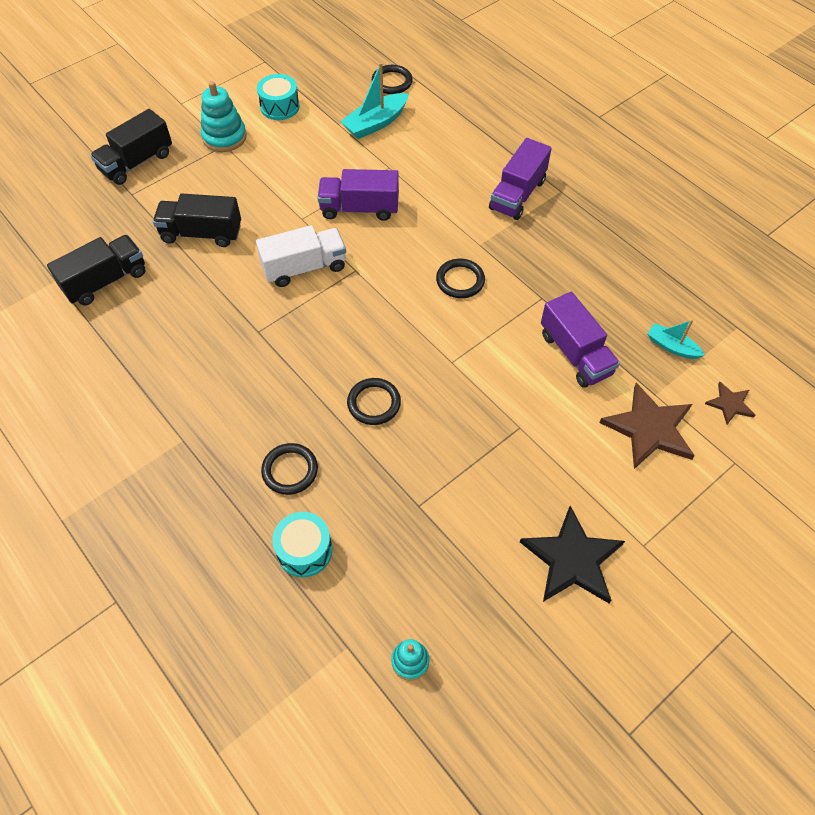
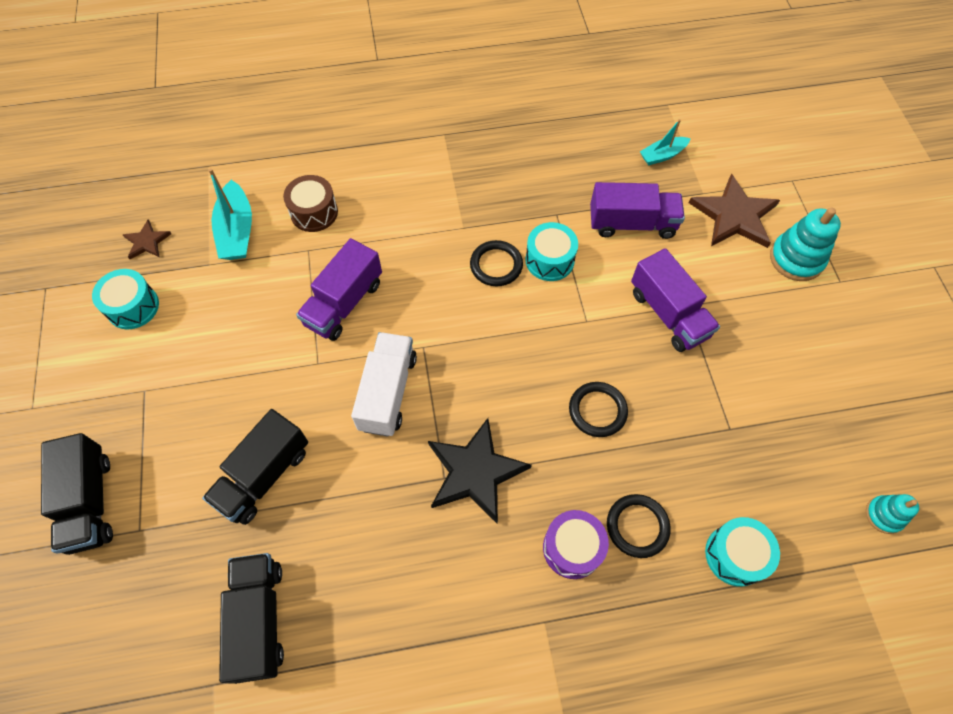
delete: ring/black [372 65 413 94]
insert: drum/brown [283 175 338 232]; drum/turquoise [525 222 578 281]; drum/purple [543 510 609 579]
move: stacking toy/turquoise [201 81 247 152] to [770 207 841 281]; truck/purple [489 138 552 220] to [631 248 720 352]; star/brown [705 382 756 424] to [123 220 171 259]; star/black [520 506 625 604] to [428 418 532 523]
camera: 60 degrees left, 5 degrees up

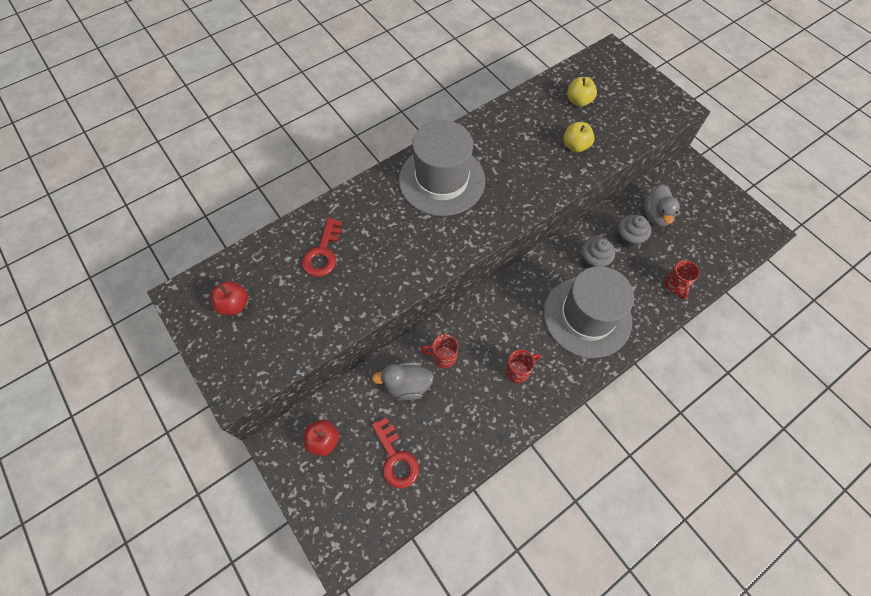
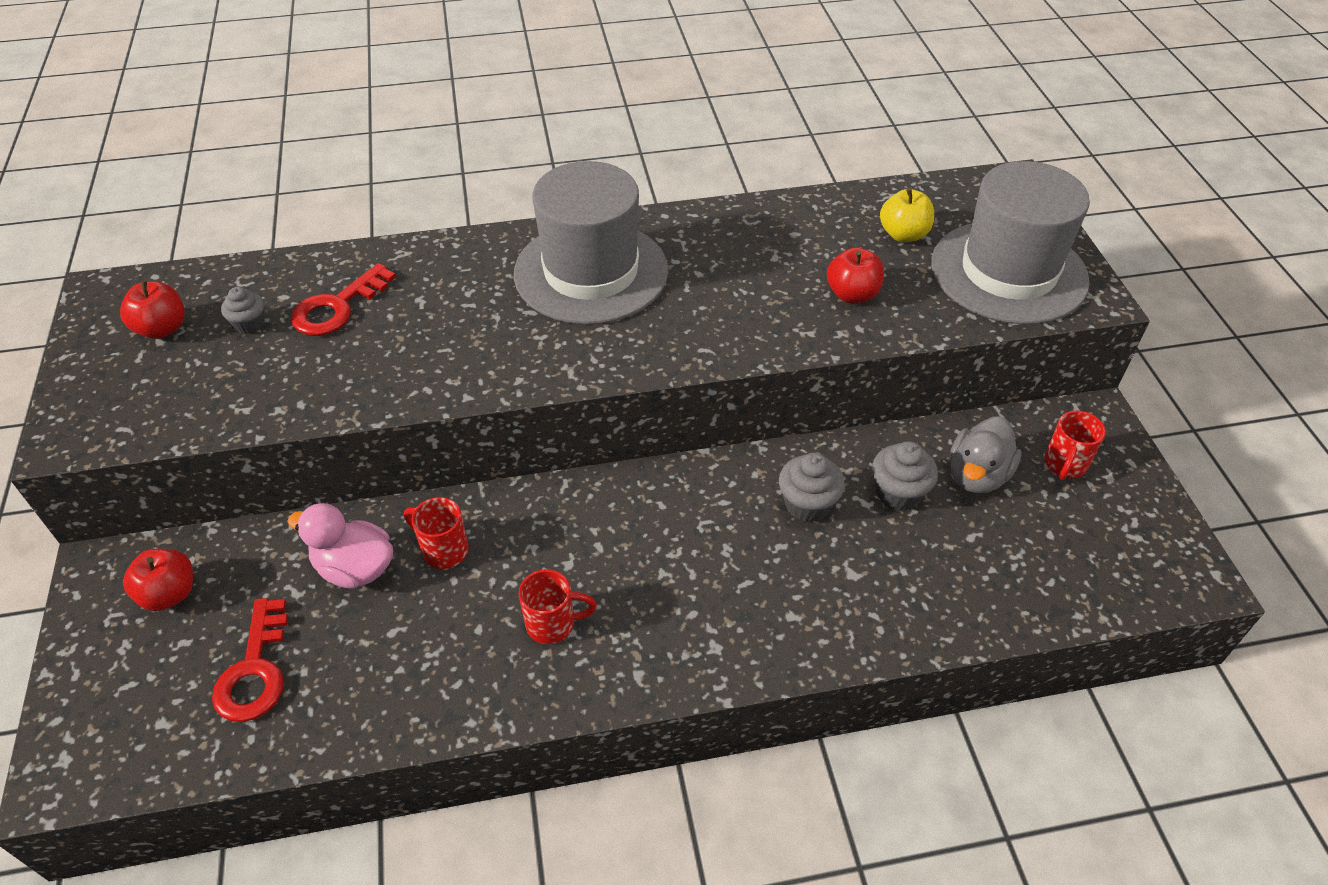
insert: cupcake/grey [221 287 264 334]
move: mug/red [664 260 700 299] to [1044 410 1106 480]; hat/grey [544 266 634 358] to [931 161 1090 324]
recolor: apple/yellow [563 122 595 152] to apple/red [827 247 884 303]; duck/grey [372 362 434 400] to duck/pink [287 503 393 589]
camera: 25 degrees right, 15 degrees down

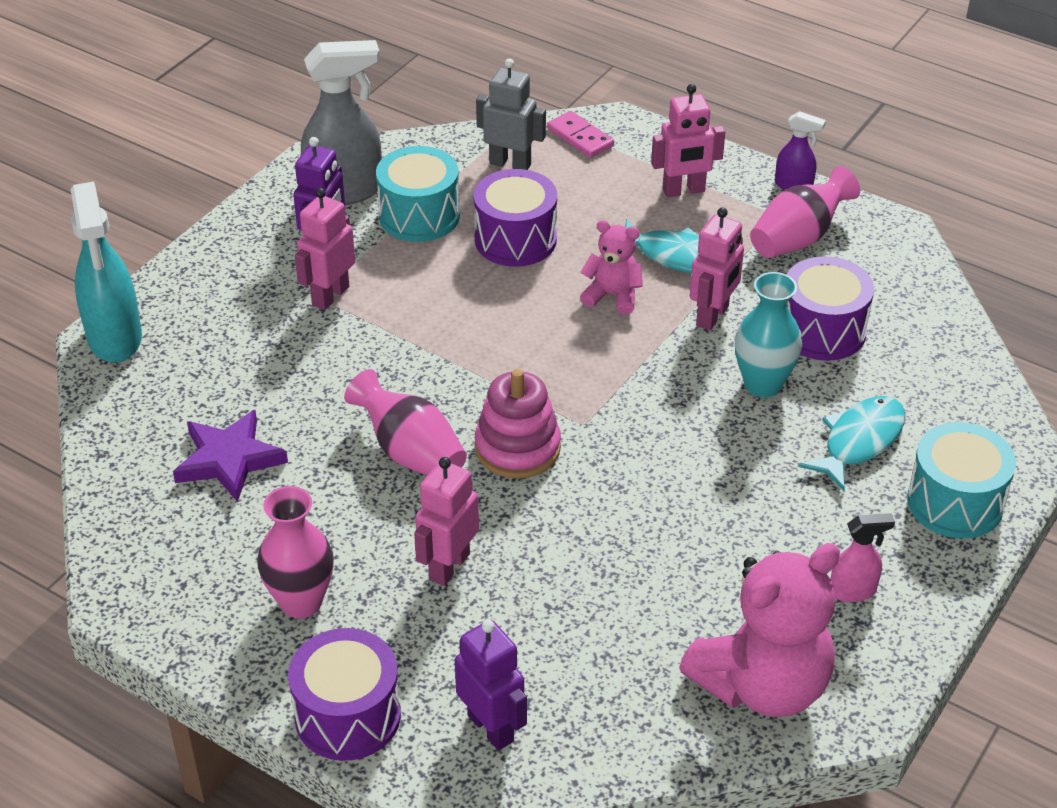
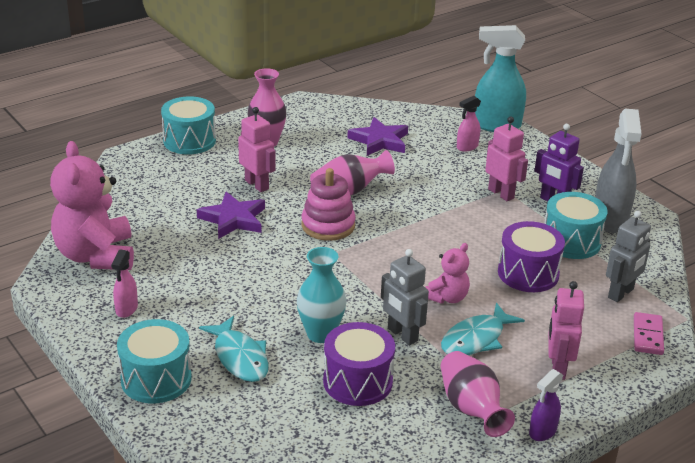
delete: robot/purple [455 620 527 750]
insert: spray bottle/pink [457 96 481 152]; star/purple [197 191 265 239]
recolor: robot/pink [690 207 744 331] to robot/grey [381 249 429 345]; drum/purple [288 628 401 761] to drum/turquoise [161 96 216 155]
rotate: domino/pink [547 111 614 158] = [634 312 664 355] 60 degrees counterclockwise
camera: 110 degrees right, 10 degrees down

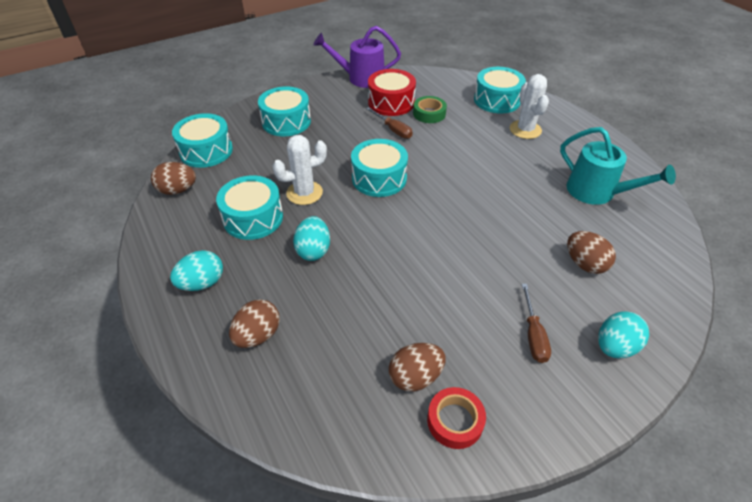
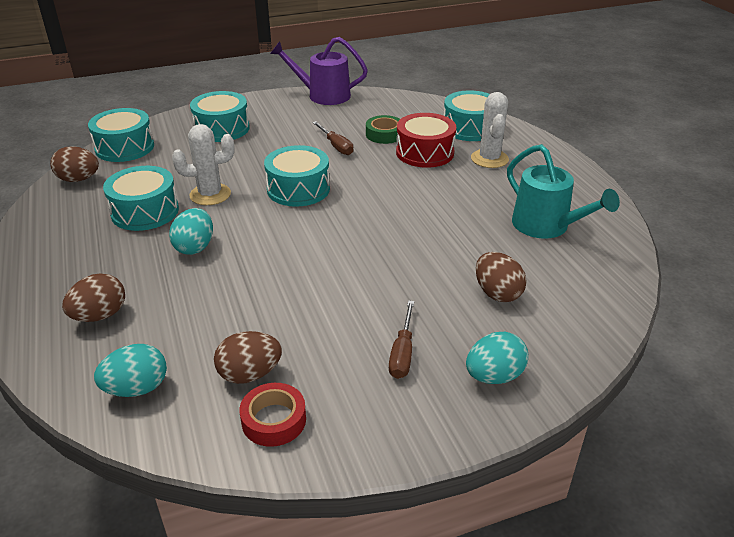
move: drum/red [368 69 416 116] to [396 113 456 168]; egg/turquoise [170 250 223 291] to [94 344 167 397]
camera: 10 degrees right, 10 degrees down

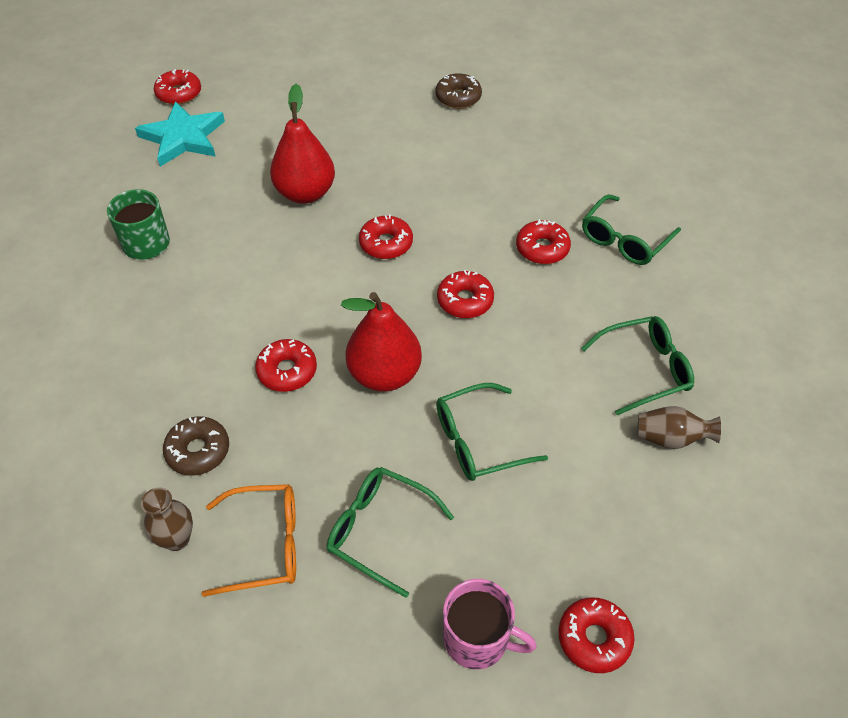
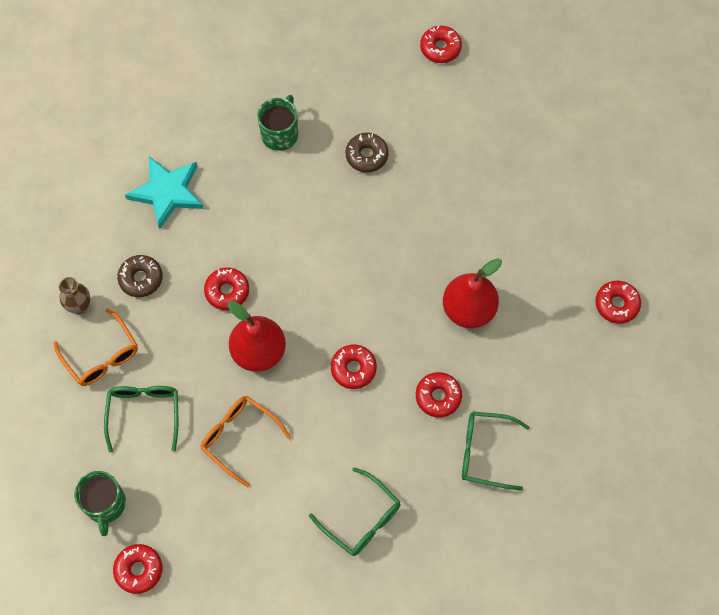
delete: vase/brown [638 406 721 449]
move: donut/brown [435 73 482 109] to [345 133 389 172]; pear/red [270 84 335 204] to [443 258 502 328]; star/turquoise [135 101 225 167] to [125 156 204 229]; donut/red [359 215 413 259] to [595 281 641 324]
recolor: glasses/green [436 383 548 481] to glasses/orange [200 396 291 487]; mug/pink [443 579 537 670] to mug/green [74 471 126 536]
camera: 60 degrees right, 15 degrees up

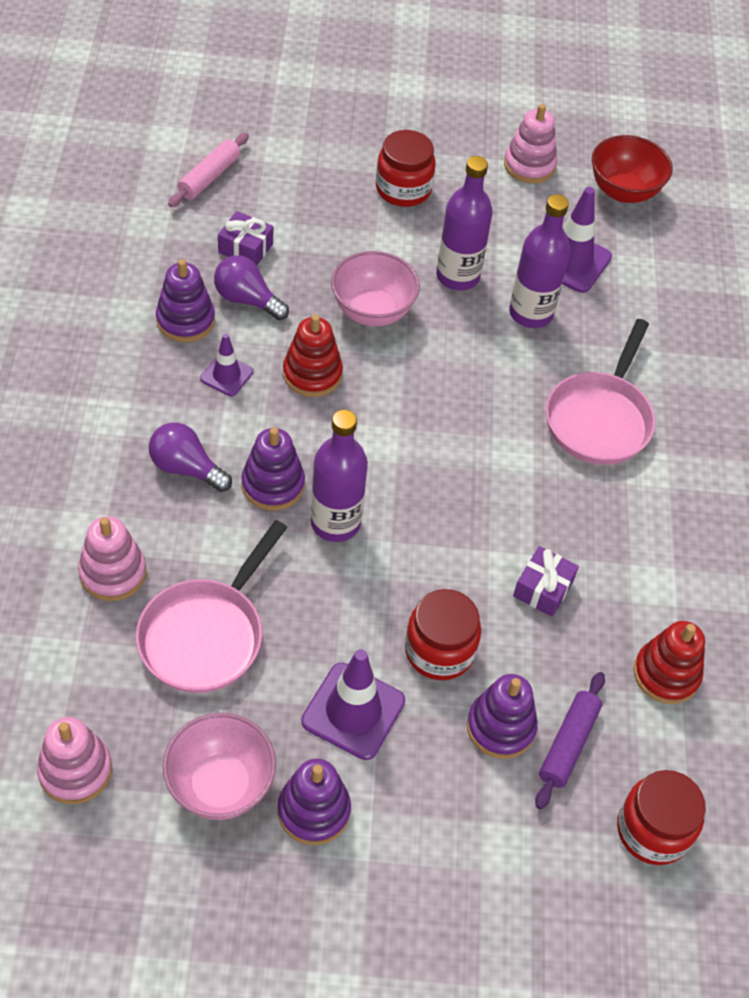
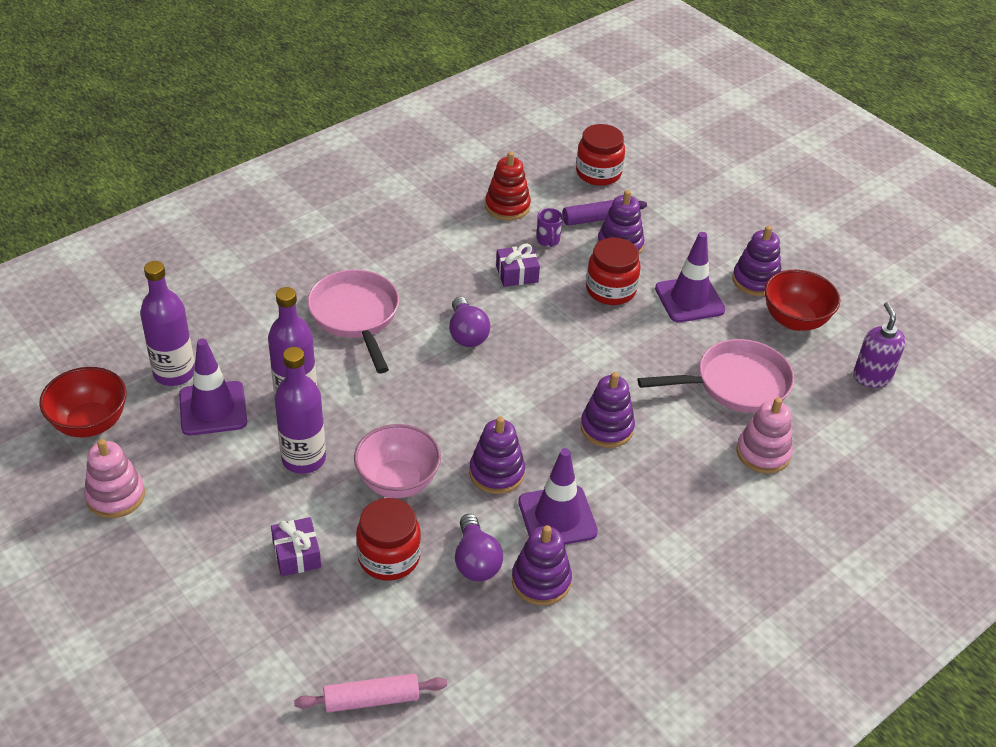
insert: mug/purple [537 208 563 247]
move: jar/red [376 130 436 207] to [356 498 421 581]; gift/purple [218 211 273 265] to [271 517 321 576]; bottle/purple [310 410 368 542] to [140 261 195 386]; light bulb/purple [149 422 232 492] to [449 297 490 347]
replace: stacking toy/pink [37 717 112 804] to soap dispenser/purple [853 302 906 388]
recolor: stacking toy/red [283 314 343 397] to stacking toy/purple [469 417 525 494]; bowl/pink [163 713 276 820] to bowl/red [764 270 840 331]
rotate: pan/pink [546 319 655 465] = [308 270 399 373] 90 degrees counterclockwise
resize: traffic cone/purple [200 333 253 396] = [518 448 598 545] x1.72
camera: 130 degrees left, 10 degrees down

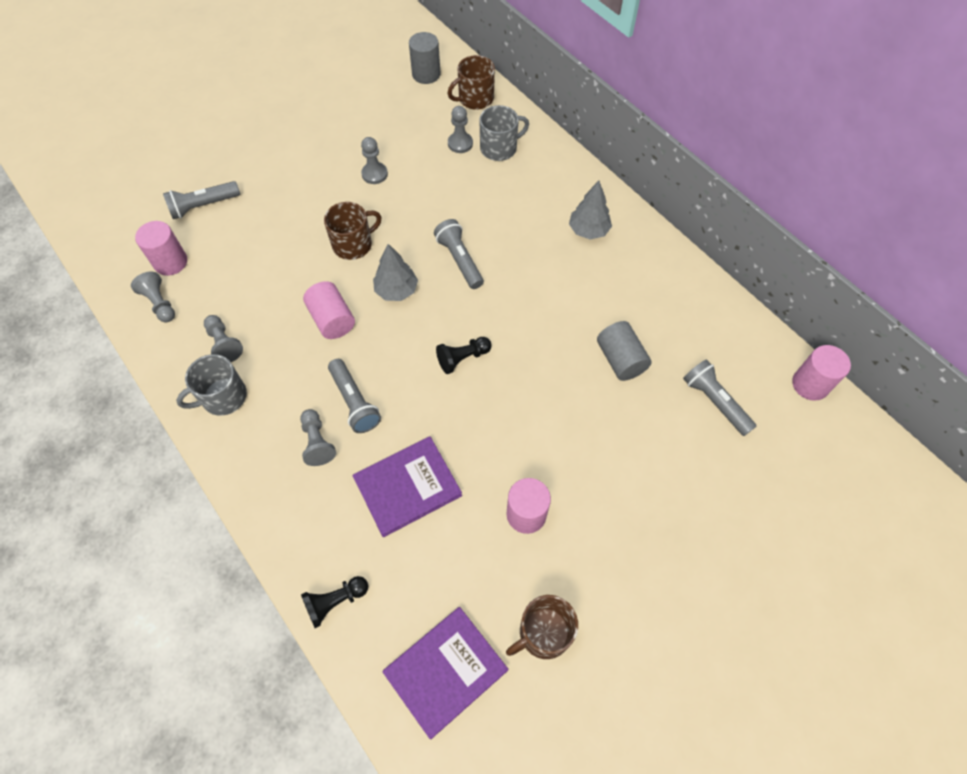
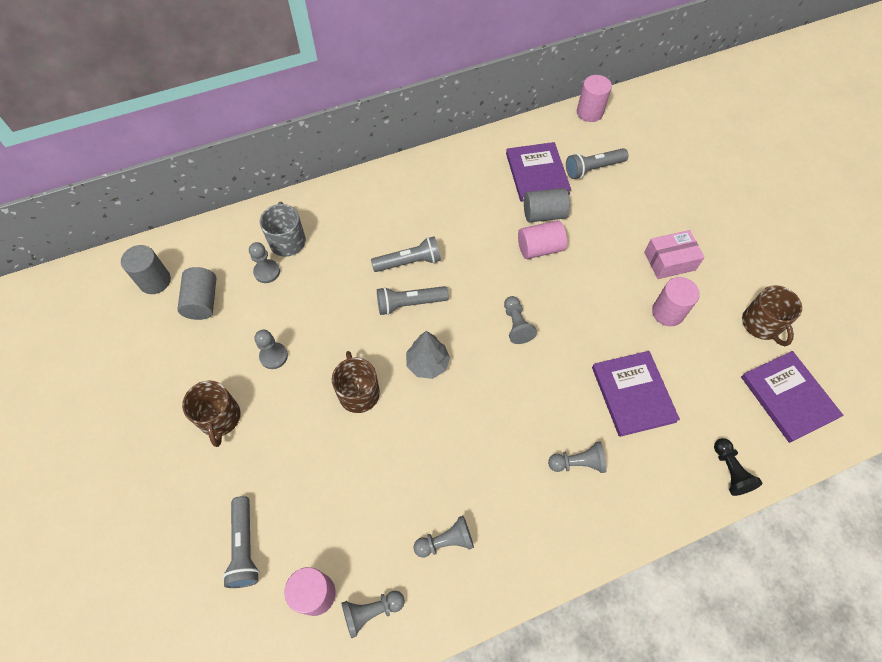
delete: tree/grey [569 181 612 240]; mug/grey [176 354 247 416]
insert: book/purple [506 142 571 202]; box/pink [644 230 705 279]; cylinder/grey [177 267 216 320]
move: mug/brown [447 55 495 110] to [182 381 241 447]; cylinder/pink [303 281 355 339] to [518 220 567 259]; flashlight/grey [328 359 381 433] to [371 236 441 272]
recolor: pawn/black [436 337 492 374] to pawn/grey [504 296 537 344]
camera: 75 degrees left, 0 degrees up

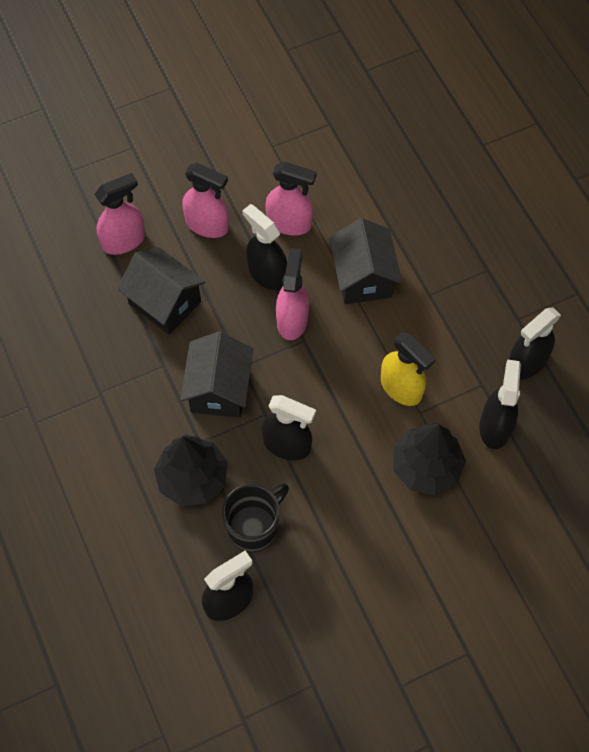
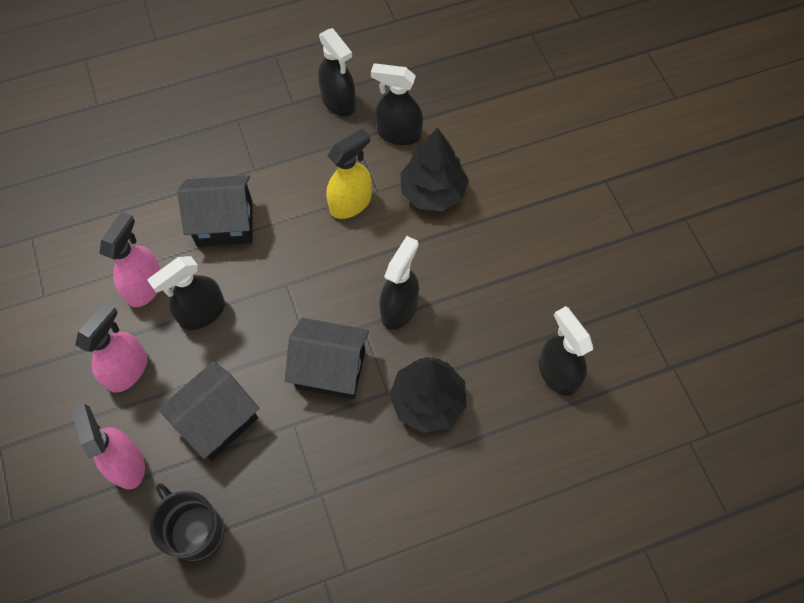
delete: spray bottle/pink [276 248 309 340]
move: mug/black [222 483 289 552] to [150 483 225 561]
camera: 85 degrees left, 0 degrees up

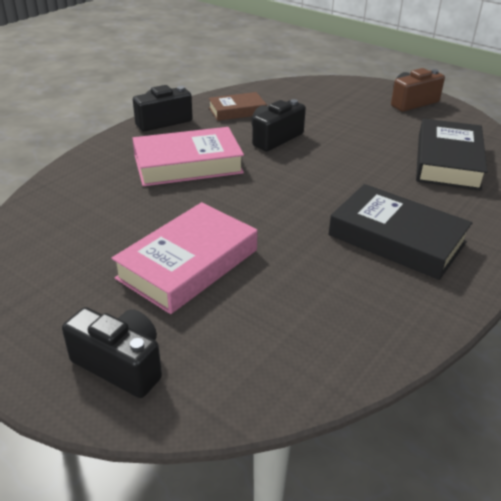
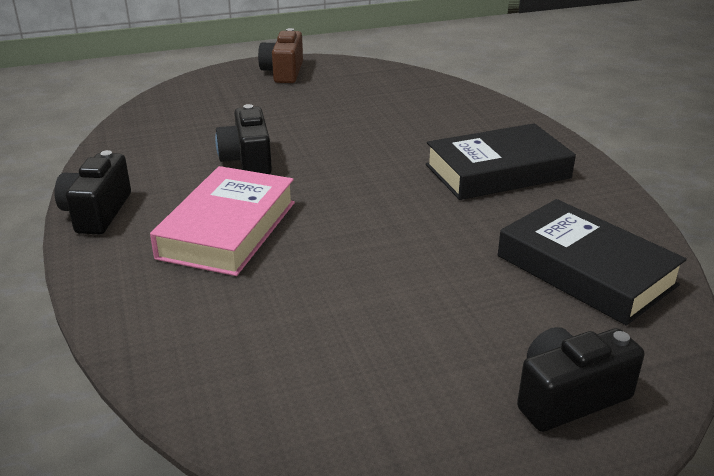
delete: book/brown [209 92 267 121]; book/pink [111 202 258 314]
move: book/black [416 119 487 191] to [498 199 687 325]
camera: 55 degrees left, 5 degrees down

